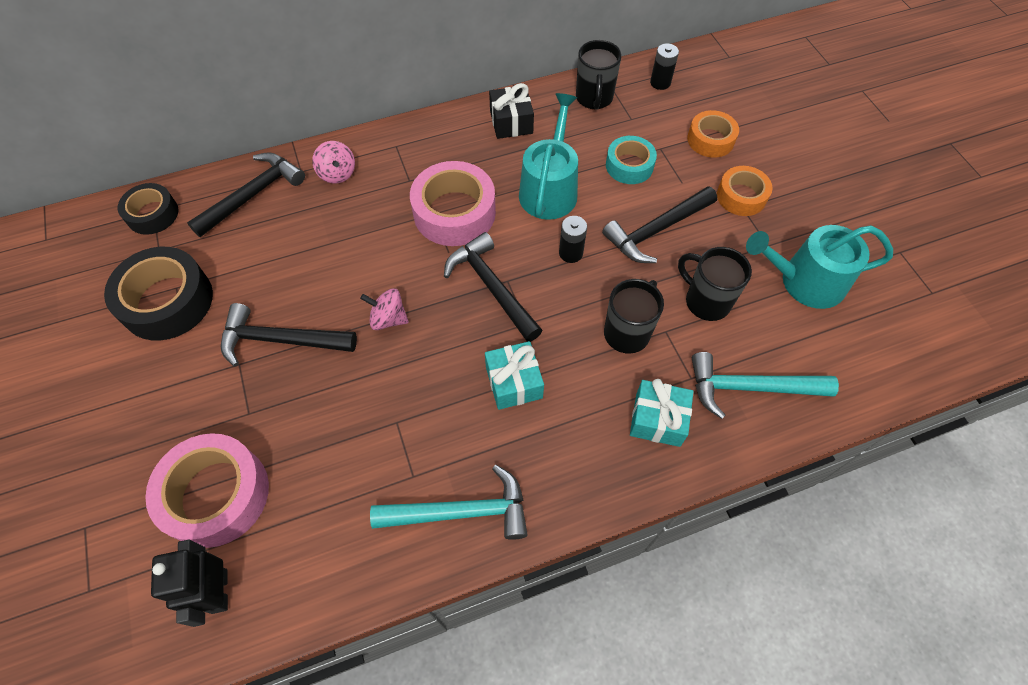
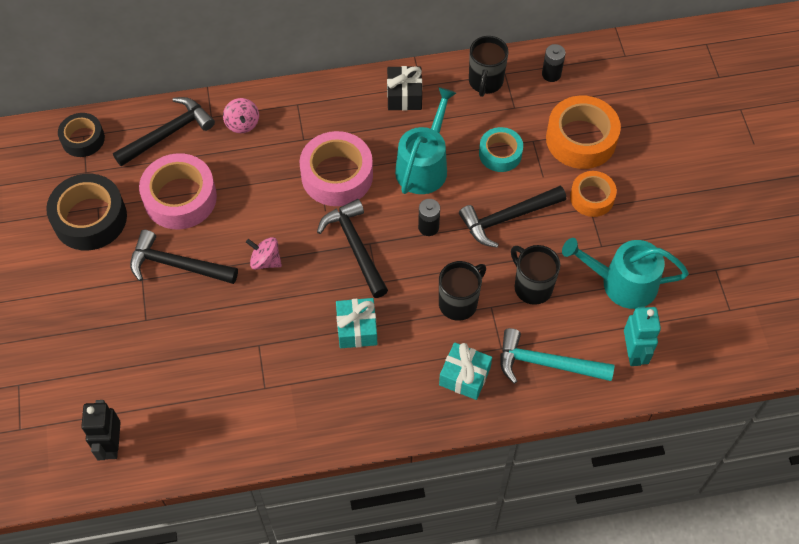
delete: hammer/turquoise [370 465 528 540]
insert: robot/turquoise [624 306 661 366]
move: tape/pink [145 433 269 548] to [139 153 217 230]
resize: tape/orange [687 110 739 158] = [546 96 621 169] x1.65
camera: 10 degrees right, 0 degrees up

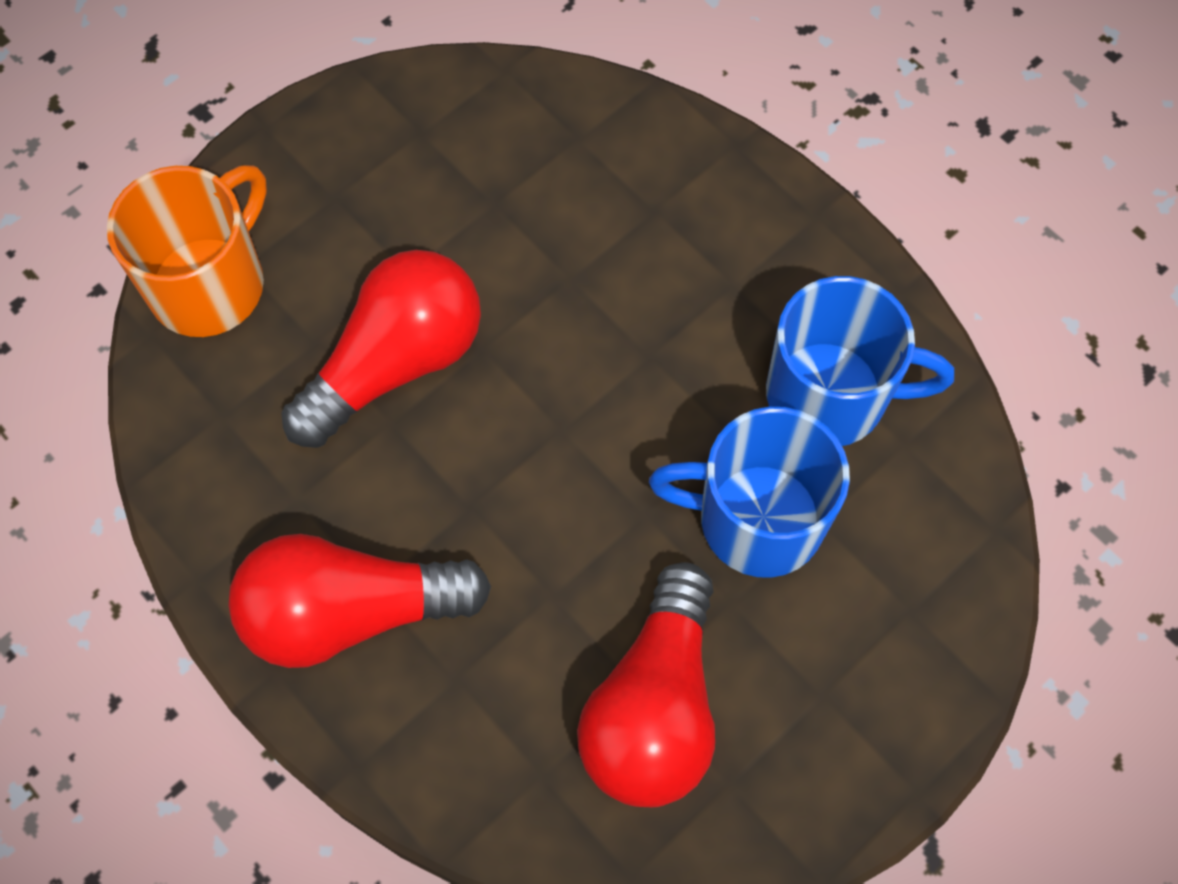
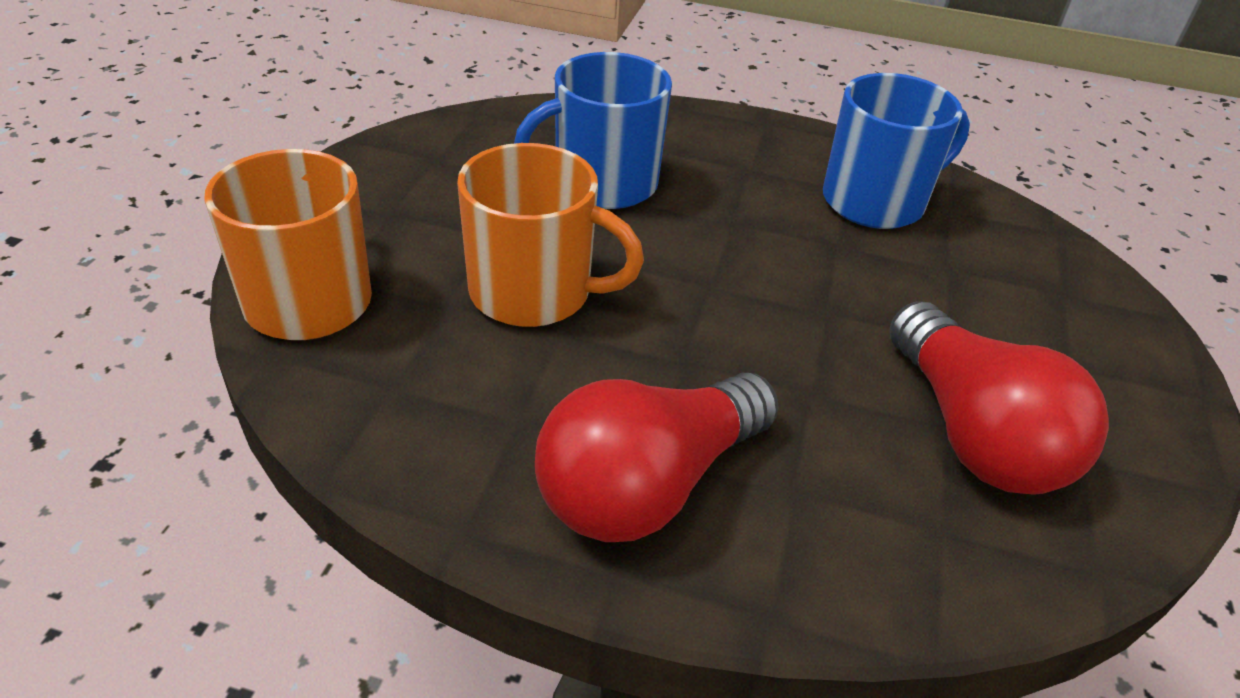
move: mug/blue [649 407 850 578] to [514 52 672 209]
replace: light bulb/red [281 250 481 448] to mug/orange [457 143 644 327]
camera: 35 degrees left, 25 degrees down

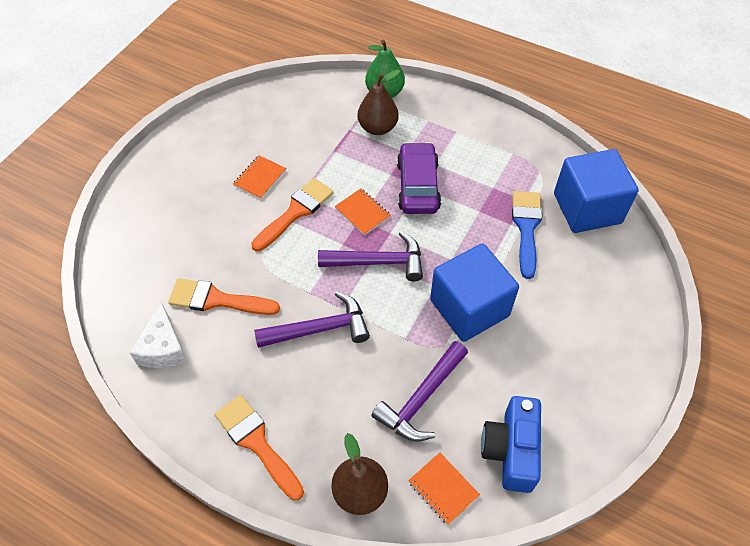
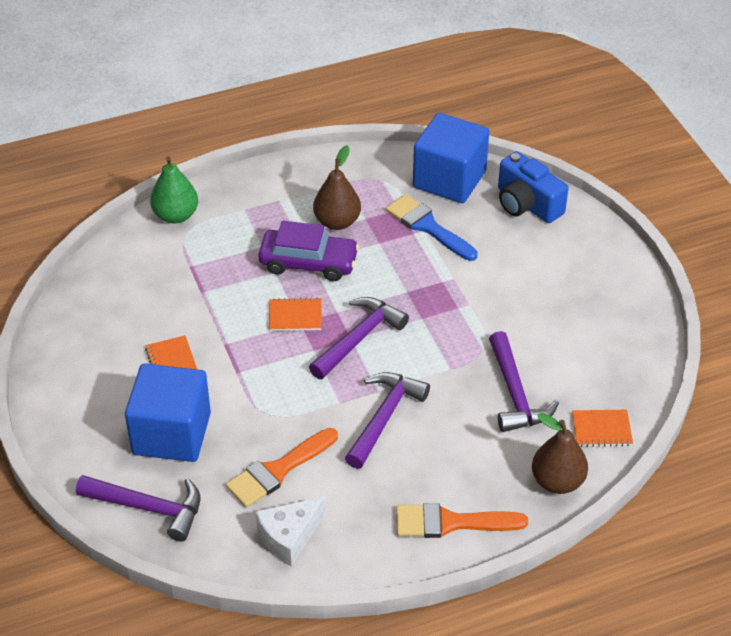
delete: brush/orange [251 178 333 251]
insert: hammer/purple [76 475 200 542]
move: pear/brown [357 70 400 135] to [313 145 361 230]; cube/blue [430 243 519 342] to [125 364 211 462]; camera/blue [481 396 541 493] to [498 151 568 223]
rotate: car/purple [397 142 441 214] = [258 221 359 281] 150 degrees clockwise; cheese/white [130 302 188 368] = [256 496 326 567] 105 degrees clockwise
camera: 50 degrees left, 10 degrees down

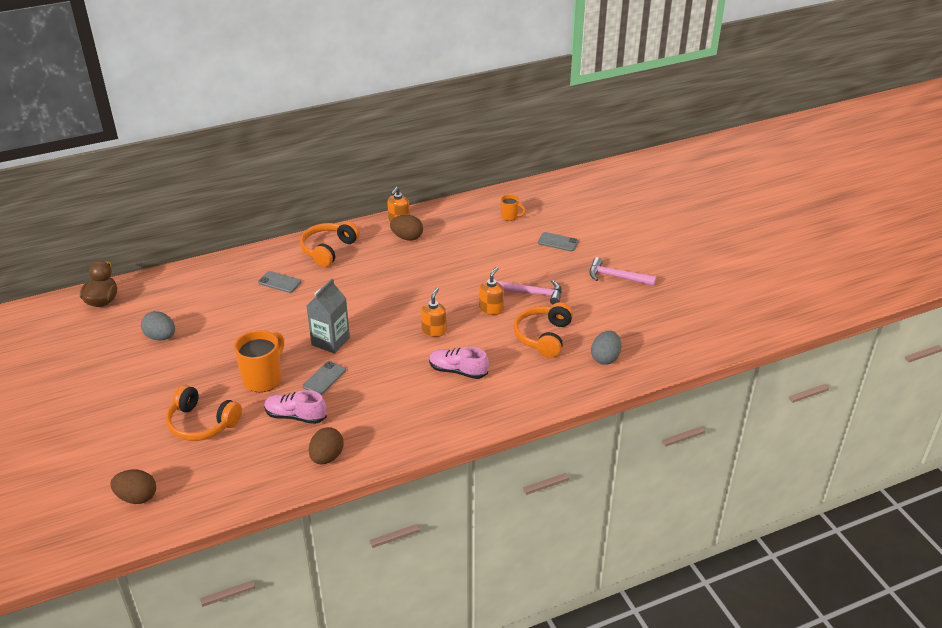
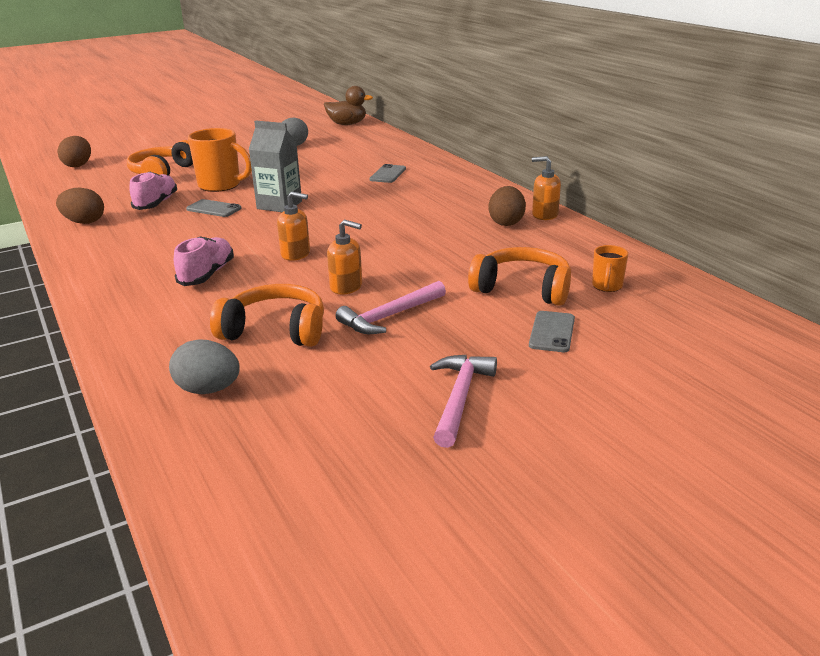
move: headphones/orange [300 221 360 267] to [468 247 571 306]
rotate: hammer/pink [496 280 562 305] = [336 281 446 334] 45 degrees clockwise
camera: 85 degrees right, 10 degrees down

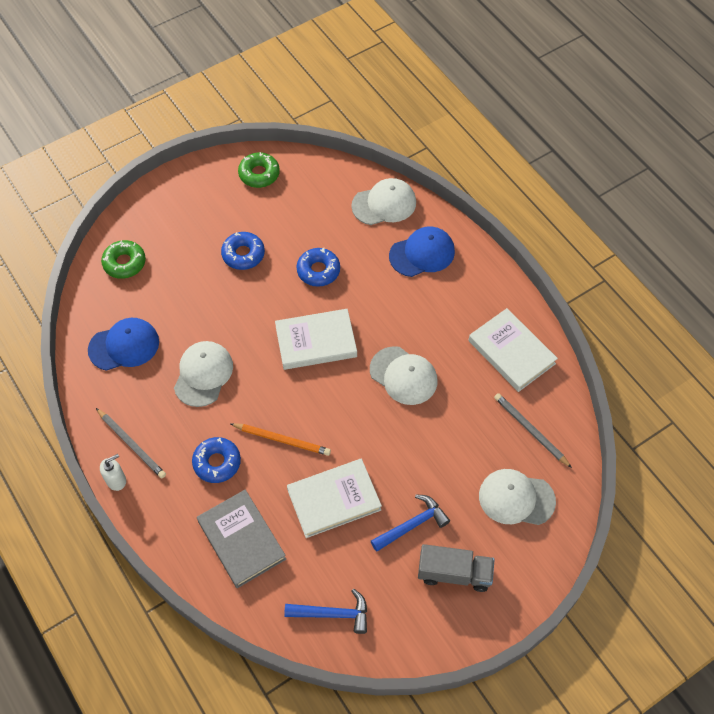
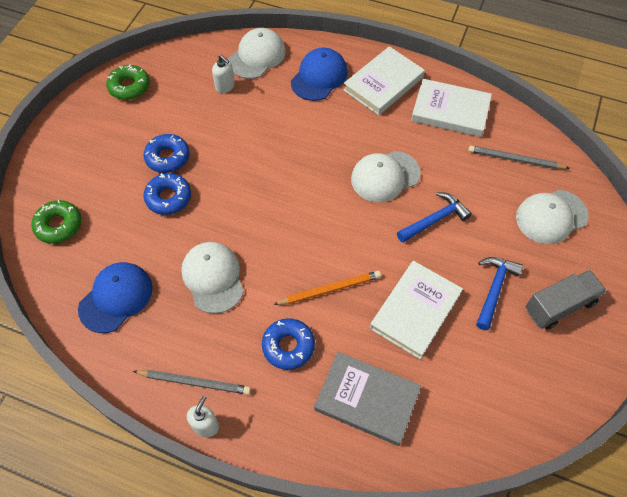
insert: soap dispenser/white [212 55 235 93]
move: donut/blue [296 248 340 287] to [143 173 191 215]; book/white [275 309 357 370] to [344 46 425 115]; hammer/blue [284 589 367 634] to [397 192 472 243]
rotate: cap/white [370 346 437 405] = [351 151 421 202] 150 degrees clockwise
camera: 35 degrees left, 0 degrees up

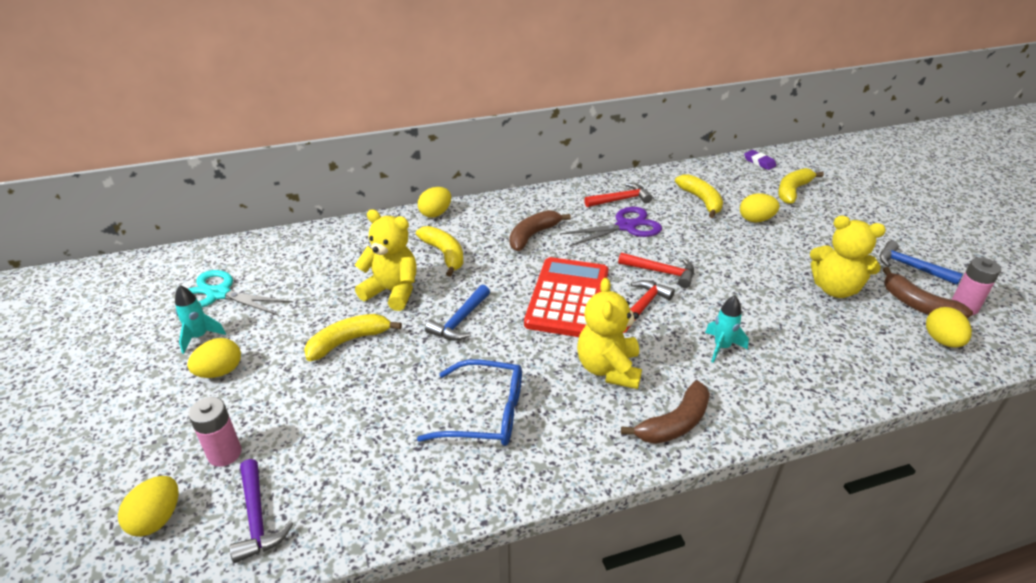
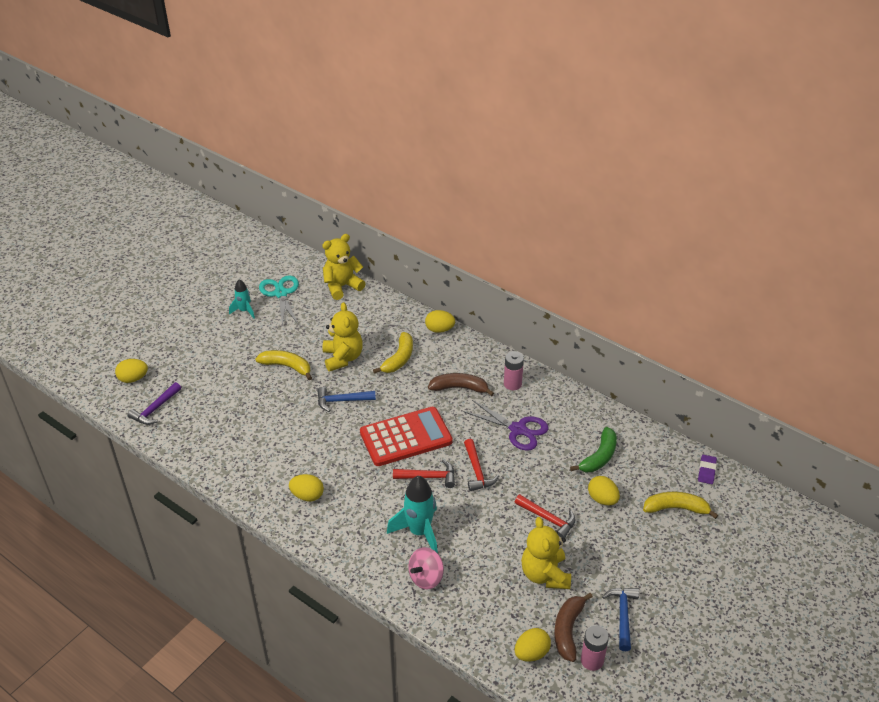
delete: glasses/blue [417 359 522 446]; banana/brown [621 380 710 444]
insert: spinning top/pink [408 547 444 589]
move: hammer/red [584 183 652 207] to [515 494 576 538]; teddy bear/yellow [577 278 642 389] to [322 234 366 300]; egg/yellow [187 338 241 378] to [289 474 324 501]; battery/pink [188 397 242 467] to [504 351 524 390]
recolor: banana/yellow [675 174 723 218] to banana/green [570 427 617 472]
resize: rocket/turquoise [705 295 749 363] = [387 476 438 553] x1.72
camera: 55 degrees right, 5 degrees up

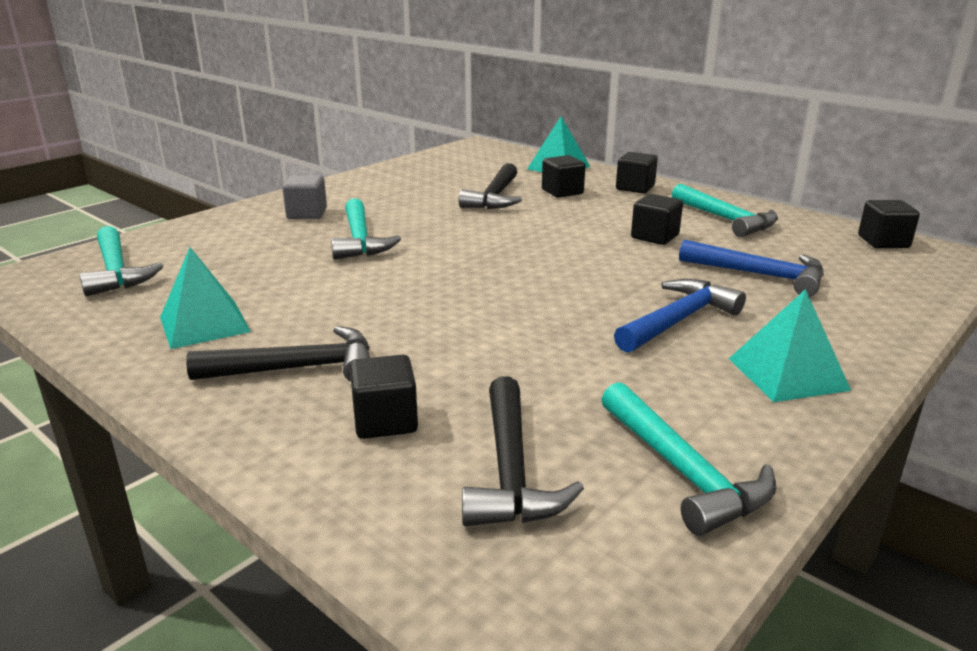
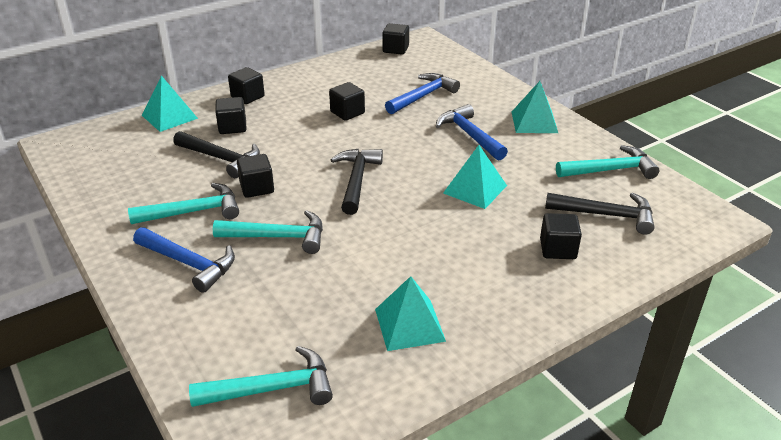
insert: pyramid/turquoise [443 145 507 209]; cube/black [237 154 274 198]
move: hammer/turquoise [672 184 778 237] to [128 183 239 224]; hammer/black [186 326 370 382] to [331 149 383 215]
replace: cube/grey [282 175 327 219] to hammer/blue [133 227 235 293]
camera: 75 degrees left, 10 degrees up

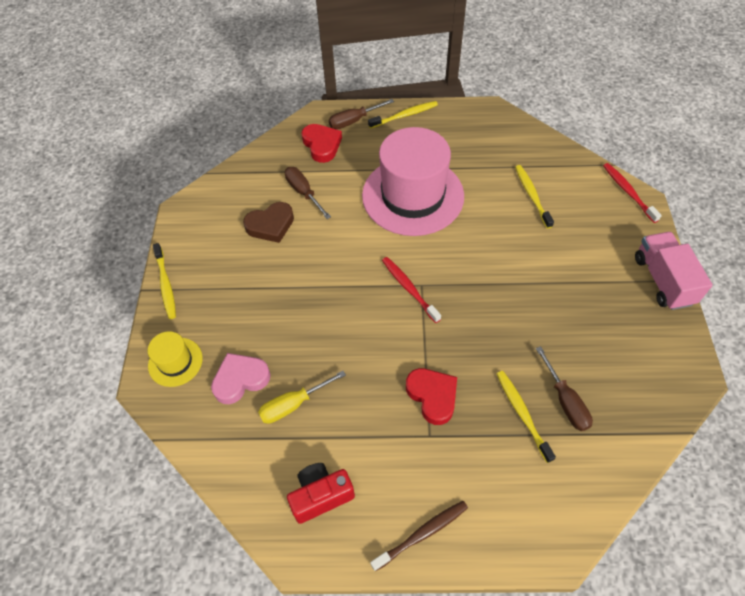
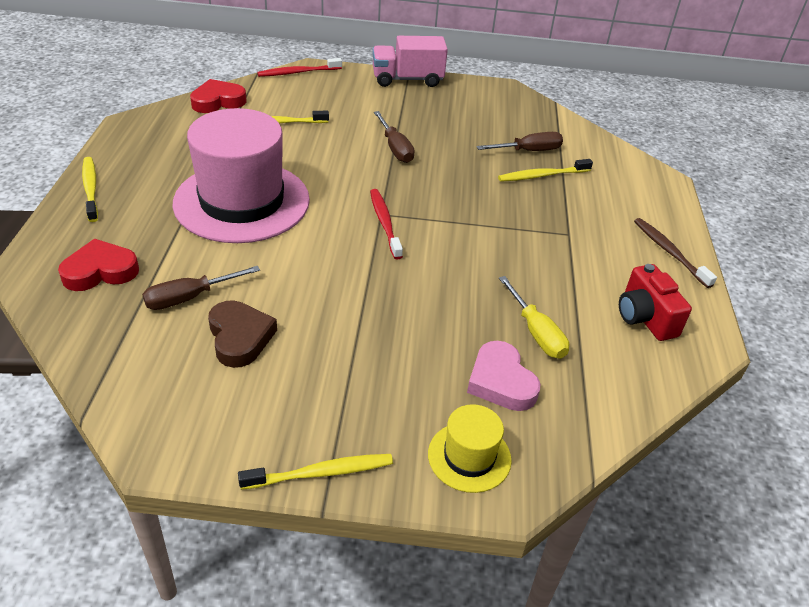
move: screwdriver/brown [329 99 394 129] to [374 111 415 163]; heart/red [406 368 457 425] to [190 79 247 113]
rotate: toothbrush/red [382 257 441 323] = [370 189 403 259] 105 degrees clockwise
camera: 90 degrees left, 15 degrees down

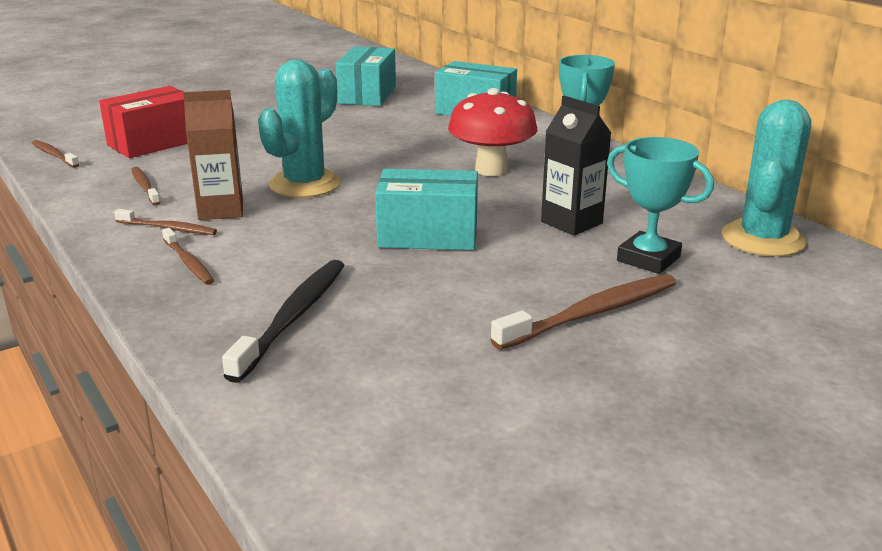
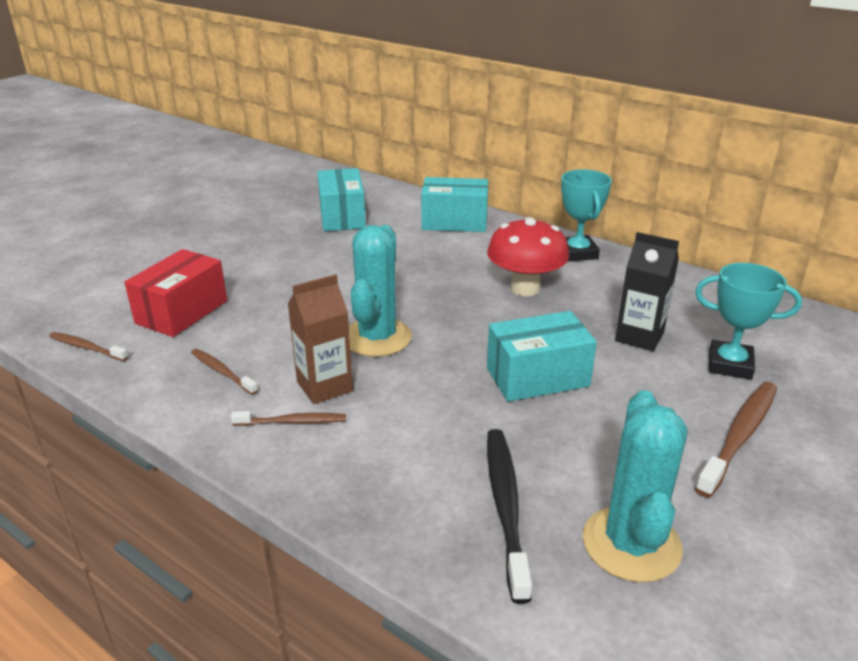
delete: toothbrush/brown [162 228 214 285]
move: cactus/turquoise [722 100 811 257] to [583 390 687 582]
camera: 20 degrees left, 5 degrees up

